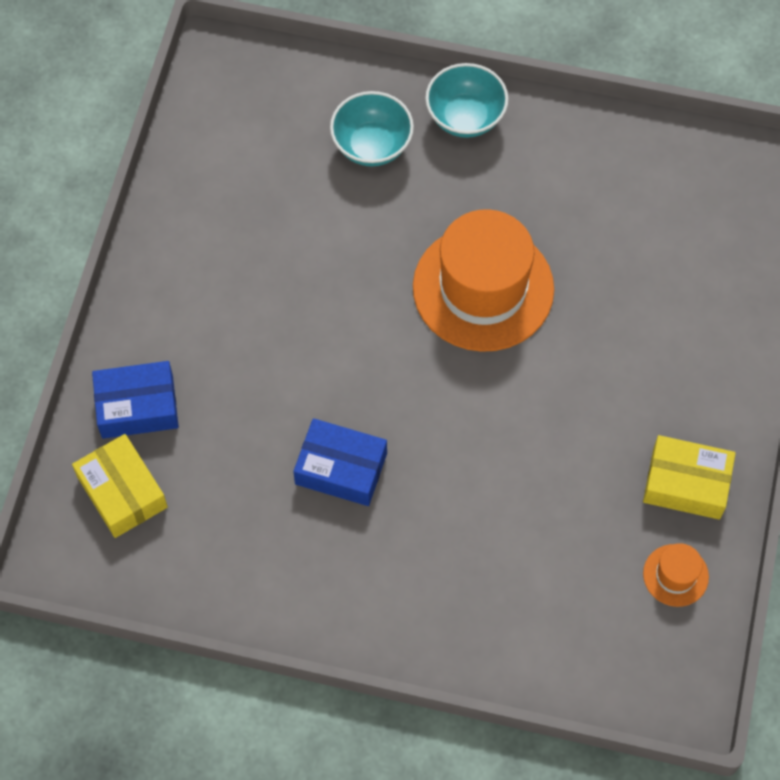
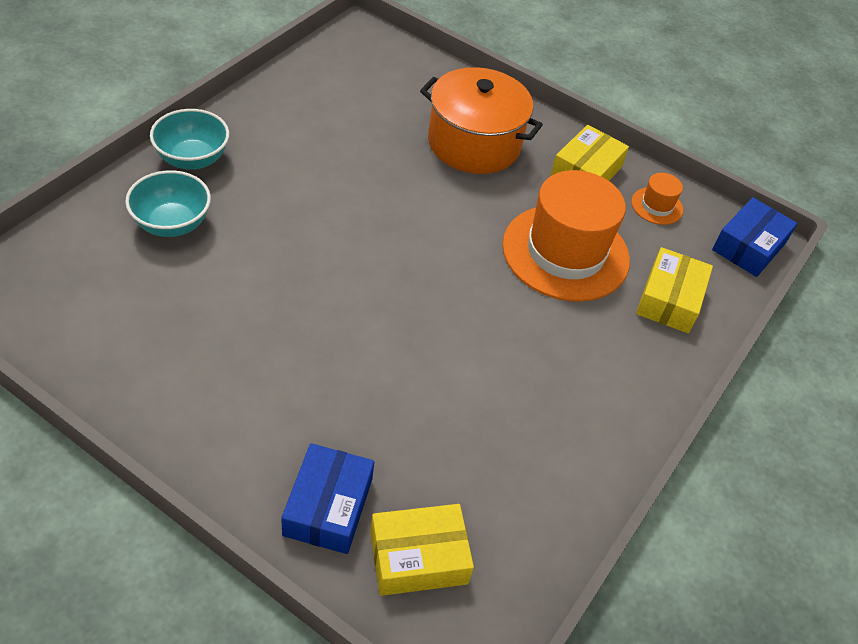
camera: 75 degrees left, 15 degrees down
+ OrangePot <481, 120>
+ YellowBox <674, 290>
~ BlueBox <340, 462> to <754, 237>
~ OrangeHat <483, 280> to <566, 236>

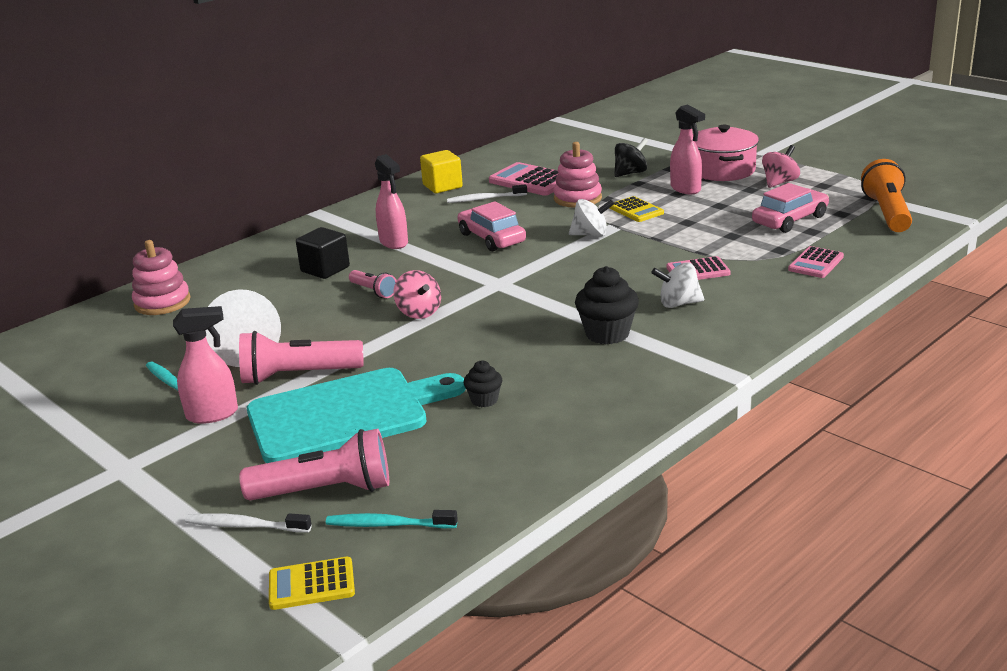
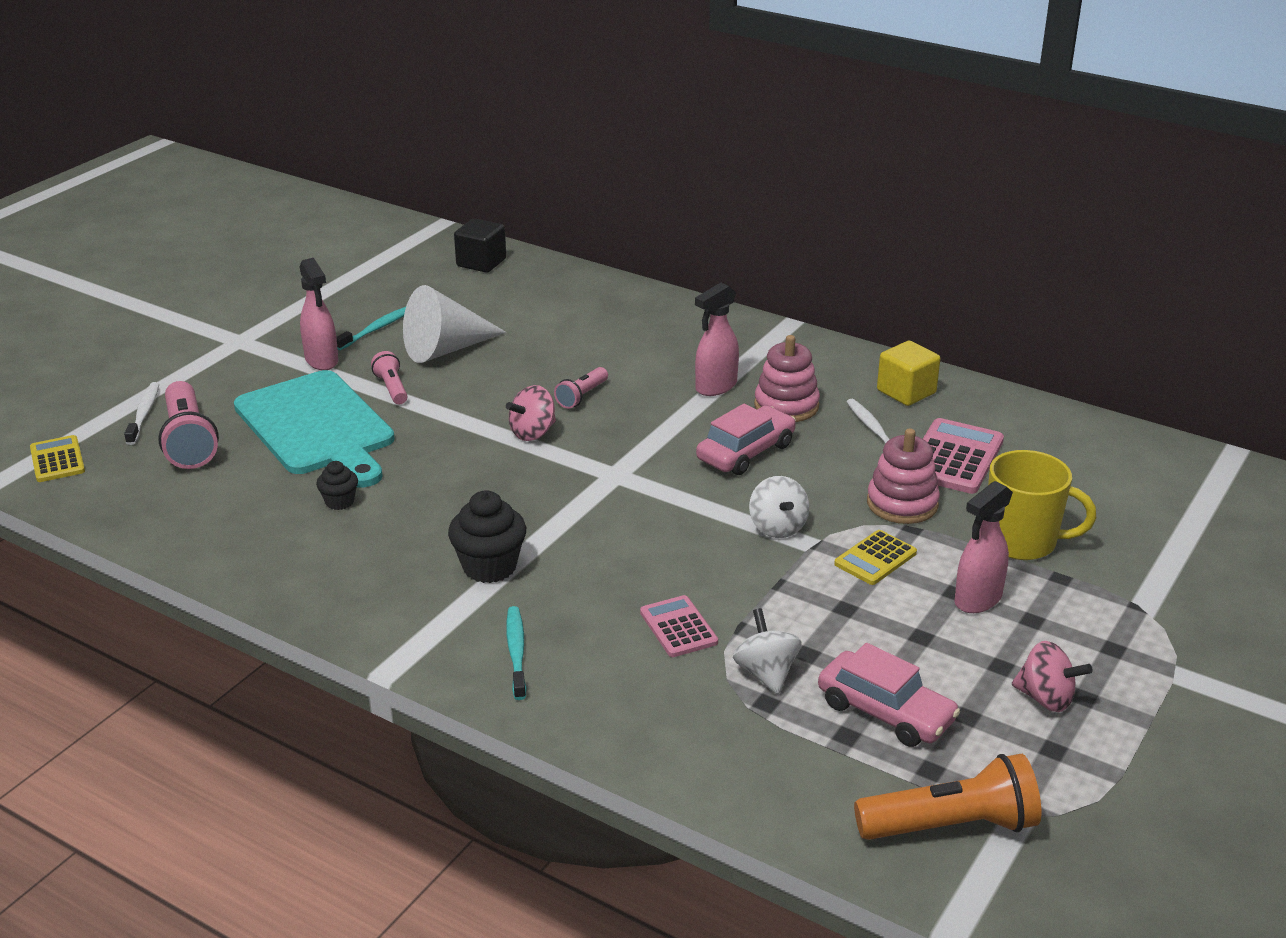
camera: 75 degrees right, 5 degrees up
- PinkPot <727, 153>
- PinkCalculator <816, 262>
~ PinkStackingToy <161, 277> to <787, 378>
~ BlackCube <323, 253> to <480, 245>
~ TurquoiseToothbrush <392, 519> to <516, 653>
~ WhiteSpinningTop <677, 285> to <767, 651>
~ BlackSpinningTop <631, 157> to YellowMug <1042, 505>
~ PinkFlashlight <301, 358> = <389, 377> x0.54

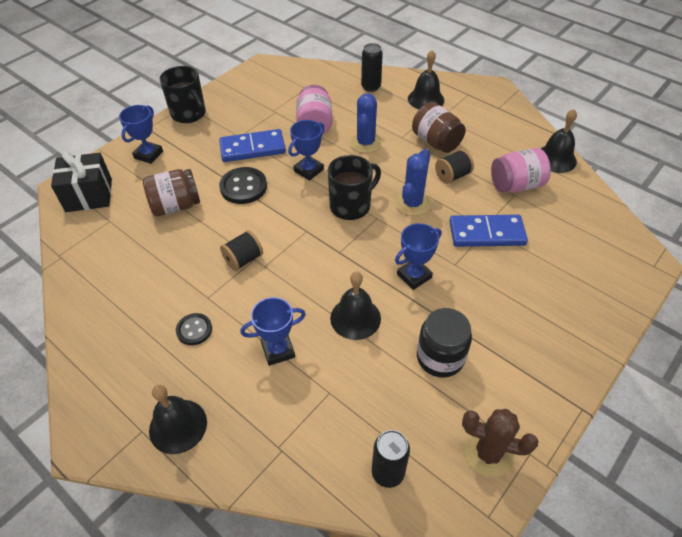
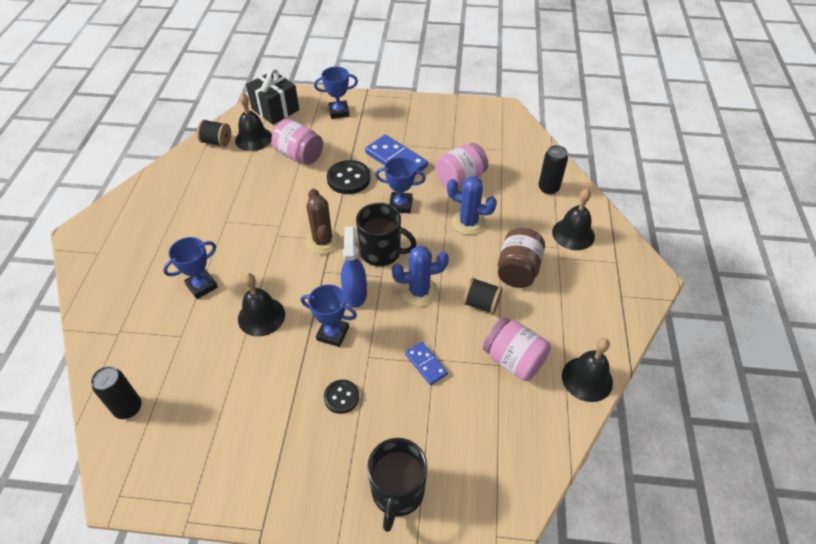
camera: 55 degrees right, 0 degrees up
- BlackJar <444, 343>
+ BlueSprayBottle <354, 267>
~ BlackBell <178, 419> to <253, 122>
~ BlackMug <183, 94> to <397, 485>
~ BlackButton <194, 329> to <341, 397>
~ BlackSpool <241, 250> to <214, 133>
~ BrownCactus <500, 443> to <322, 221>
~ BrownJar <171, 192> to PinkJar <297, 141>
~ BlueTrophy <273, 331> = <190, 268> 75 degrees counterclockwise
~ BlueCactus <366, 123> = <472, 205> 45 degrees clockwise
~ BlueDomino <488, 231> = <426, 363> x0.56

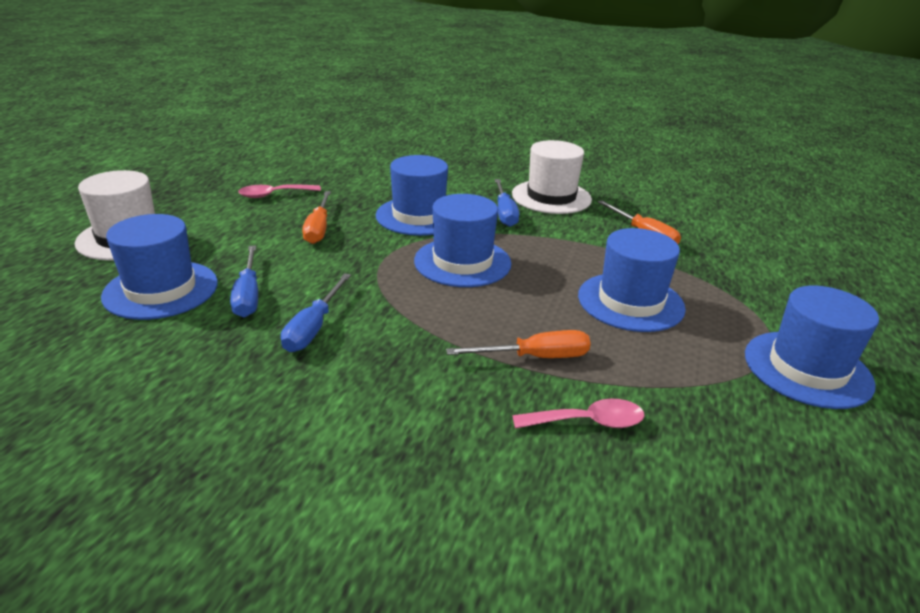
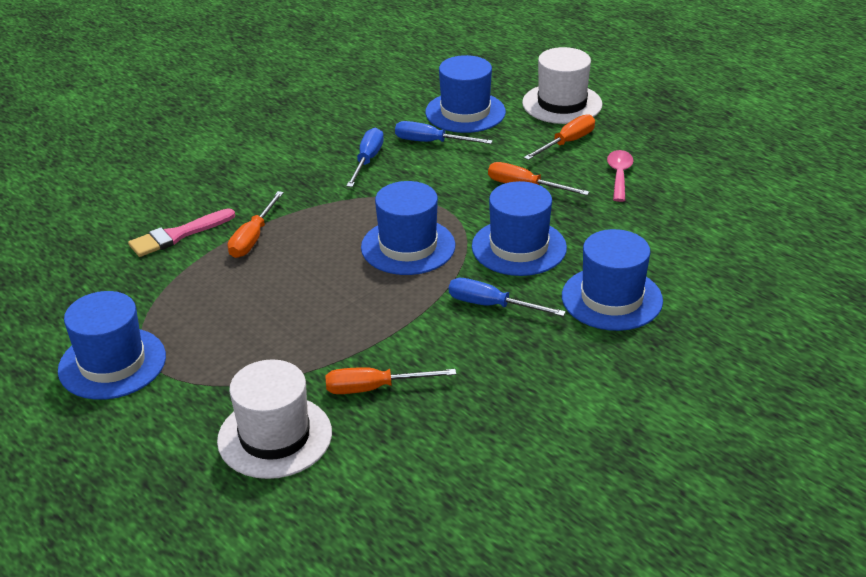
camera: 120 degrees right, 5 degrees up
+ OrangeScrewdriver <559, 137>
~ WhiteHat <552, 177> to <274, 419>
~ BlueHat <632, 280> to <612, 280>
~ PinkSpoon <578, 413> to PinkBrush <181, 232>
~ BlueScrewdriver <316, 312> = <365, 157> 60 degrees clockwise

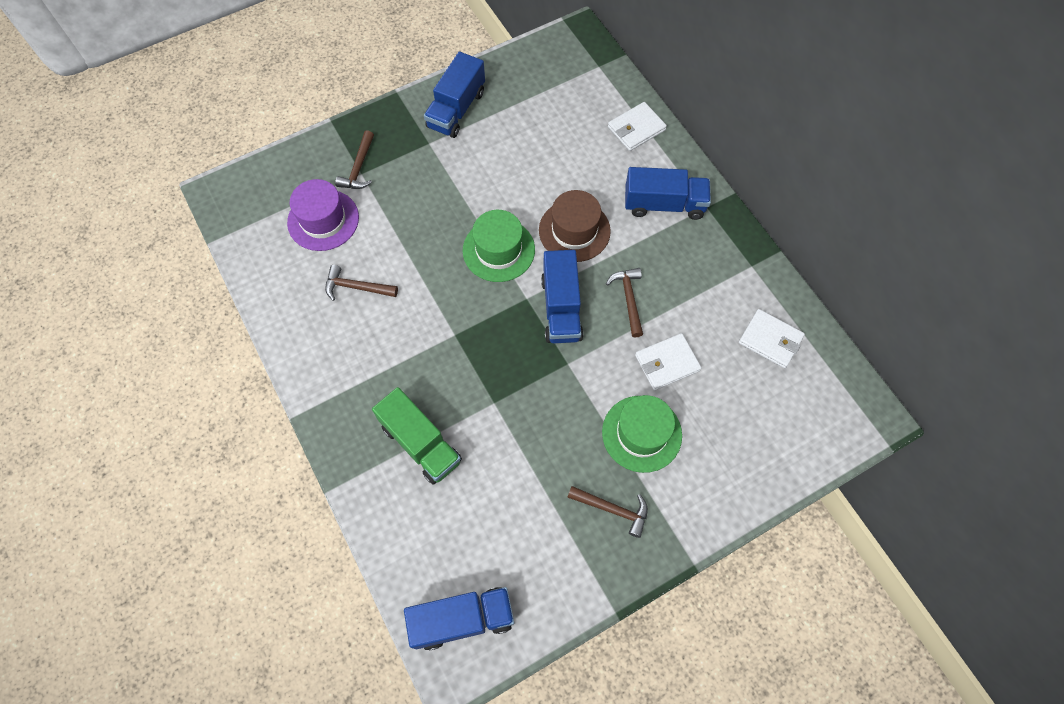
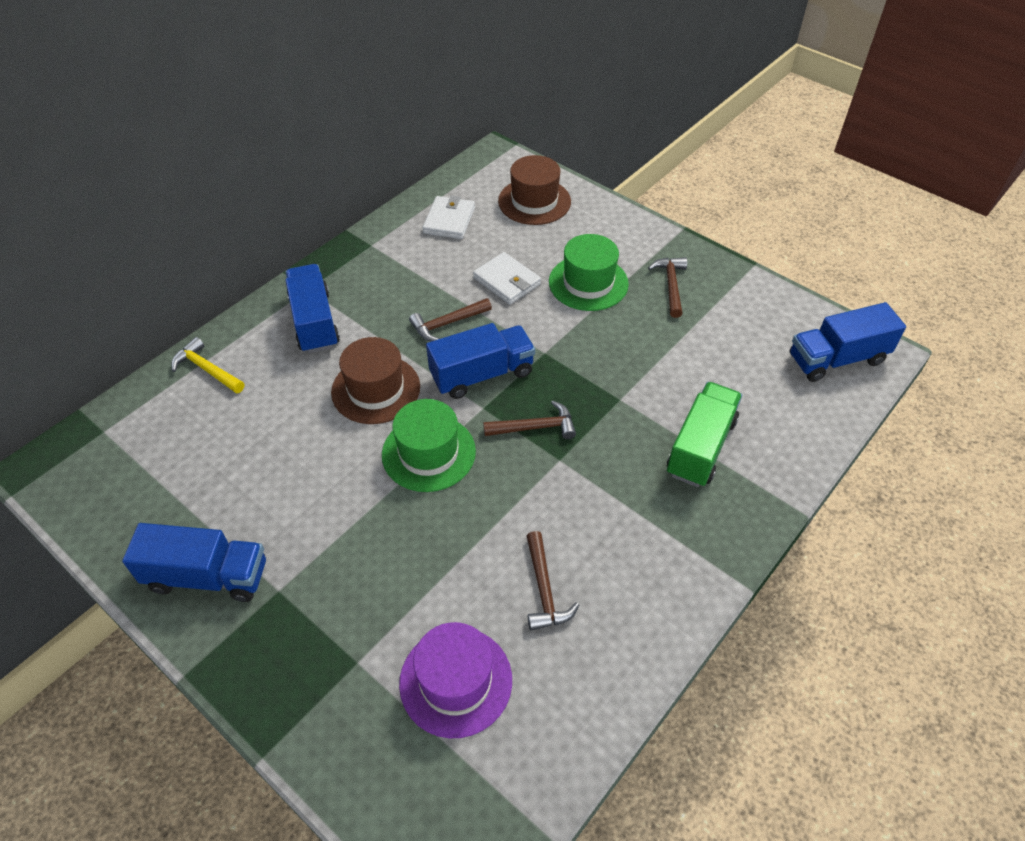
camera: 110 degrees left, 15 degrees down
+ BrownHat <534, 190>
~ BrownHammer <354, 159> to <529, 420>
~ WhiteWallet <637, 126> to YellowHammer <208, 365>
~ BlueTruck <459, 618> = <848, 342> 75 degrees counterclockwise

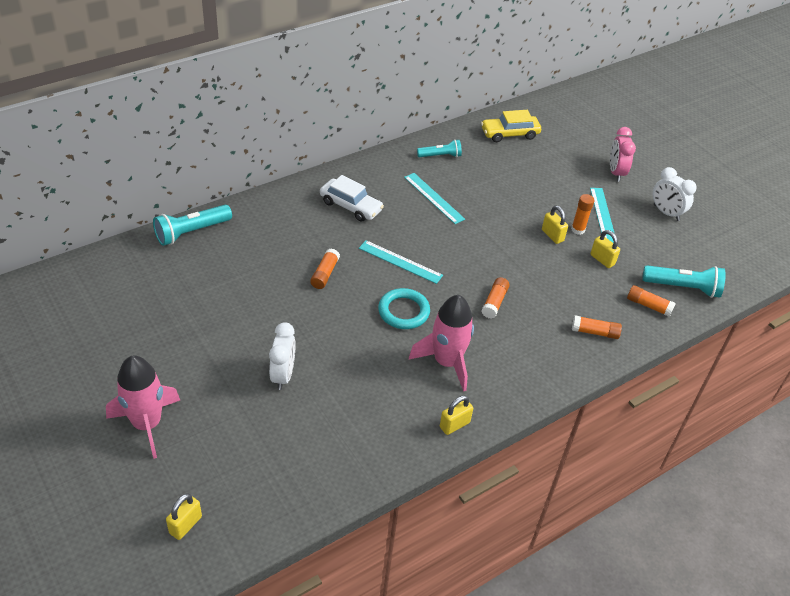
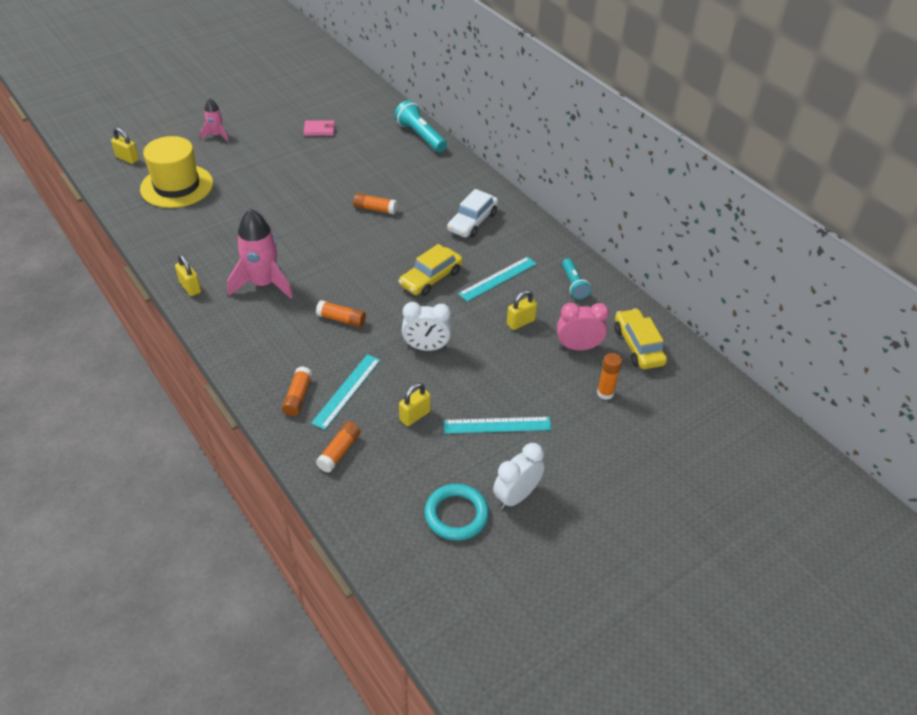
camera: 90 degrees right, 0 degrees up
- TurquoiseFlashlight <684, 281>
+ YellowHat <176, 172>
+ PinkWallet <319, 128>
+ YellowCar <430, 270>
~ WhiteClock <282, 356> to <427, 326>
~ TurquoiseRuler <401, 262> to <346, 392>
~ TurquoiseRing <404, 308> to <456, 512>
~ YellowPadlock <555, 224> to <522, 310>
~ OrangeGlueStick <582, 214> to <609, 376>
~ PinkClock <623, 154> to <583, 327>
~ PinkRocket <143, 407> = <214, 120> x0.54

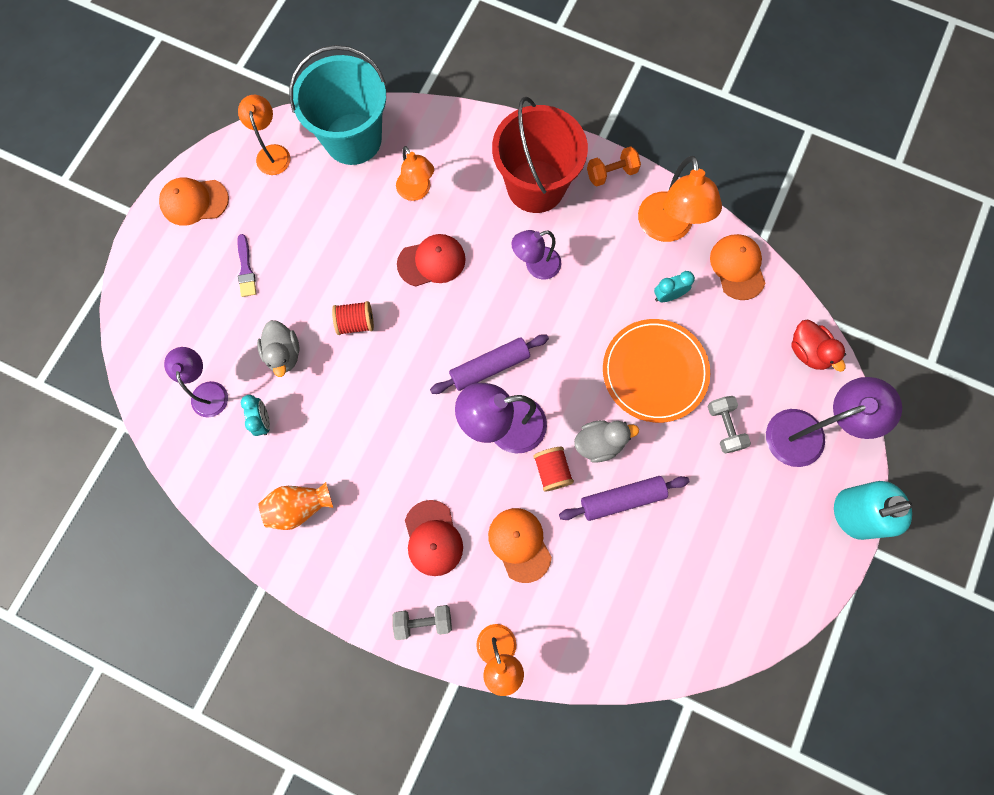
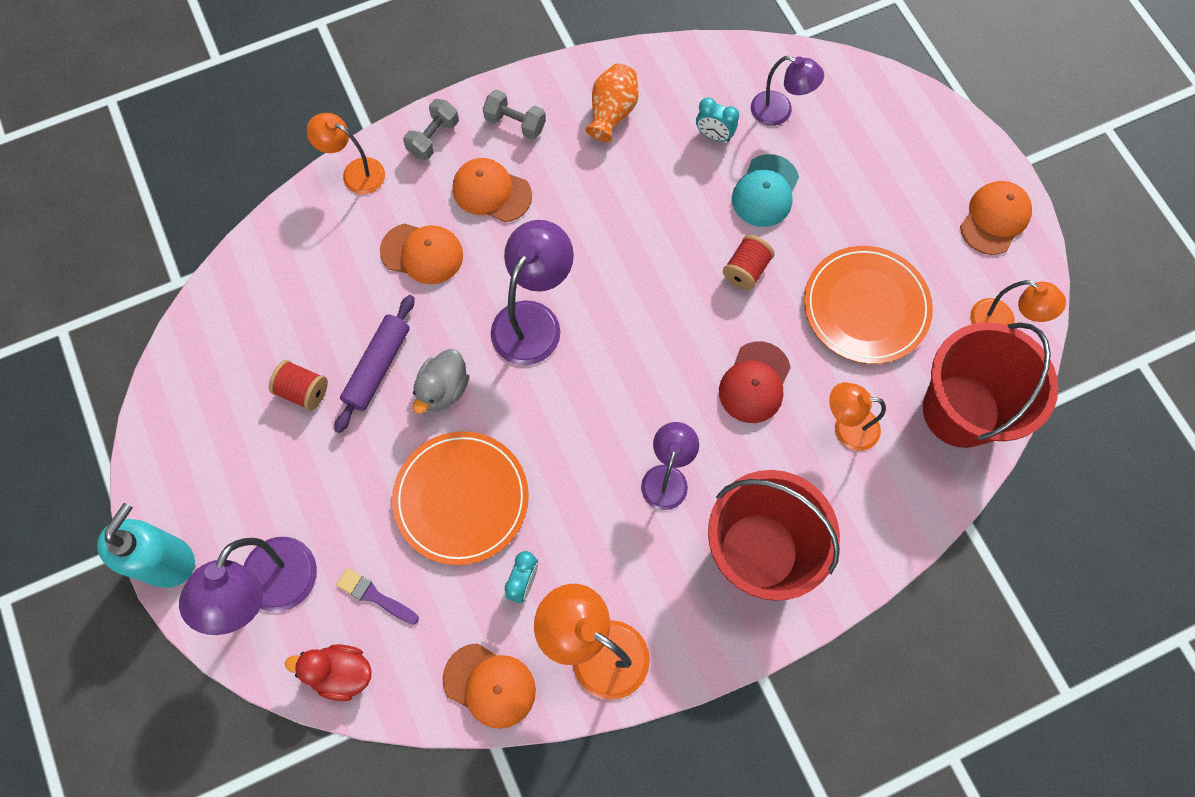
camera: 130 degrees right, 5 degrees down
- PurpleRollingPin <489, 364>
- OrangeDumbbell <614, 166>
+ OrangePlate <868, 305>
~ PurpleBrush <246, 265> to <377, 596>
~ RedSpool <553, 469> to <298, 385>
~ GreyDumbbell <729, 424> to <514, 115>
~ GreyDuck <278, 348> to TurquoiseCap <765, 190>
~ TurquoiseBucket <337, 105> to RedBucket <990, 385>
~ RedCap <434, 538> to OrangeCap <492, 190>

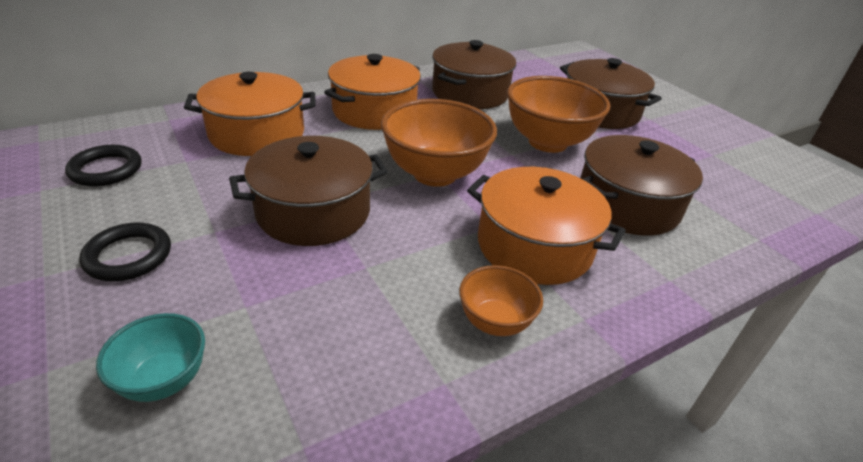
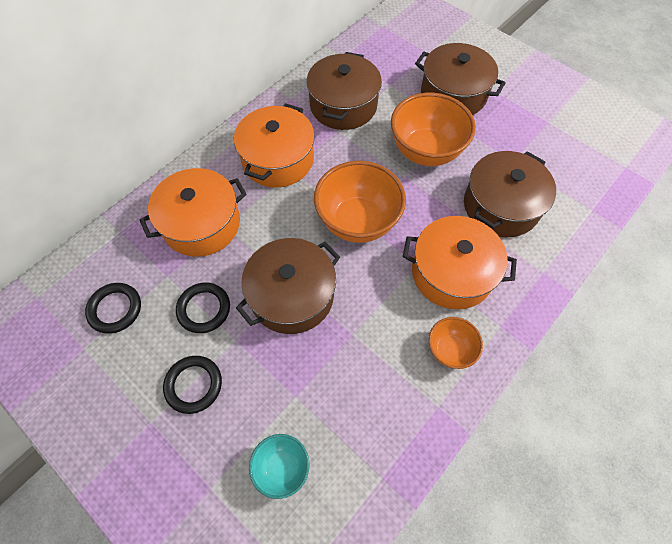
camera: 15 degrees left, 25 degrees up
+ BlackRing <203, 308>

